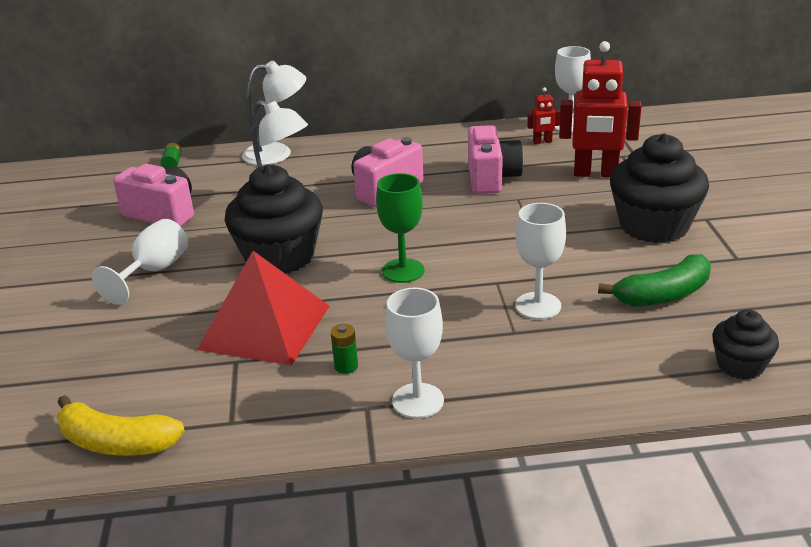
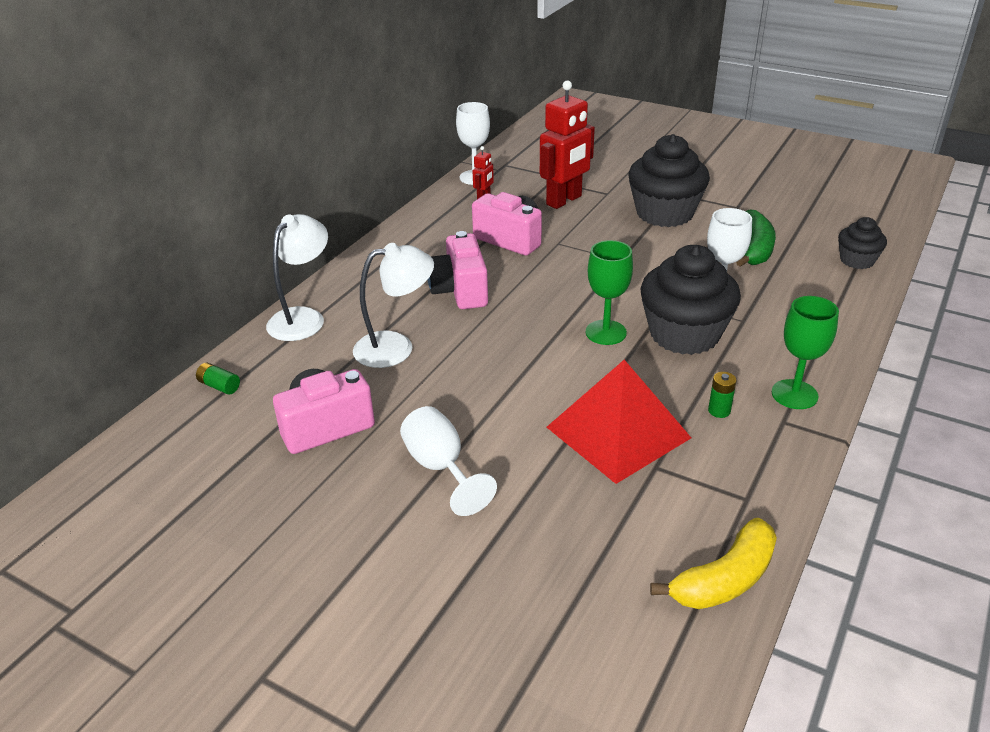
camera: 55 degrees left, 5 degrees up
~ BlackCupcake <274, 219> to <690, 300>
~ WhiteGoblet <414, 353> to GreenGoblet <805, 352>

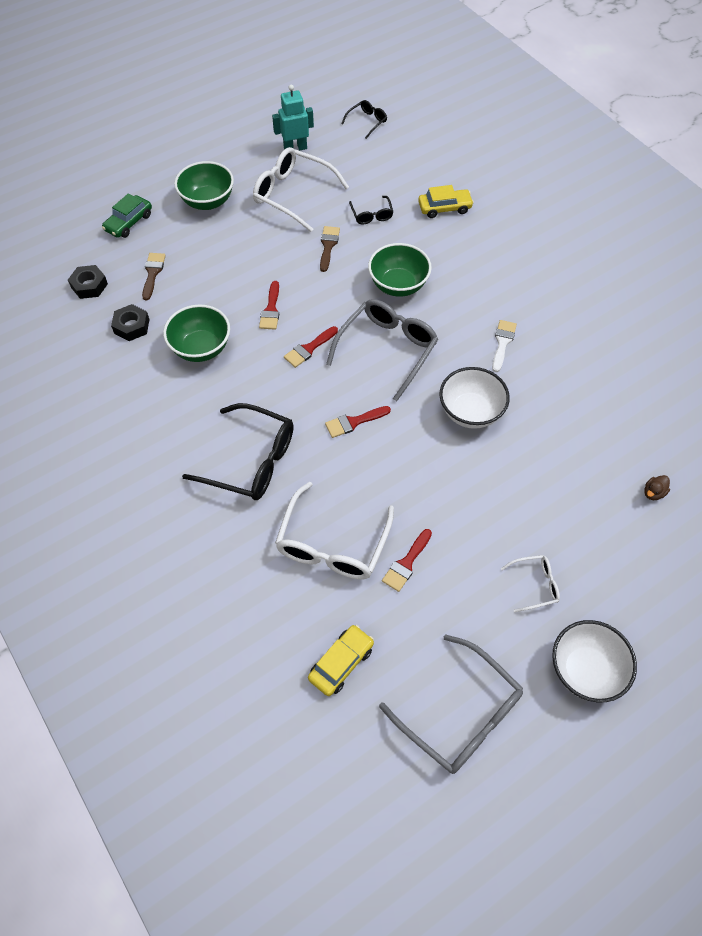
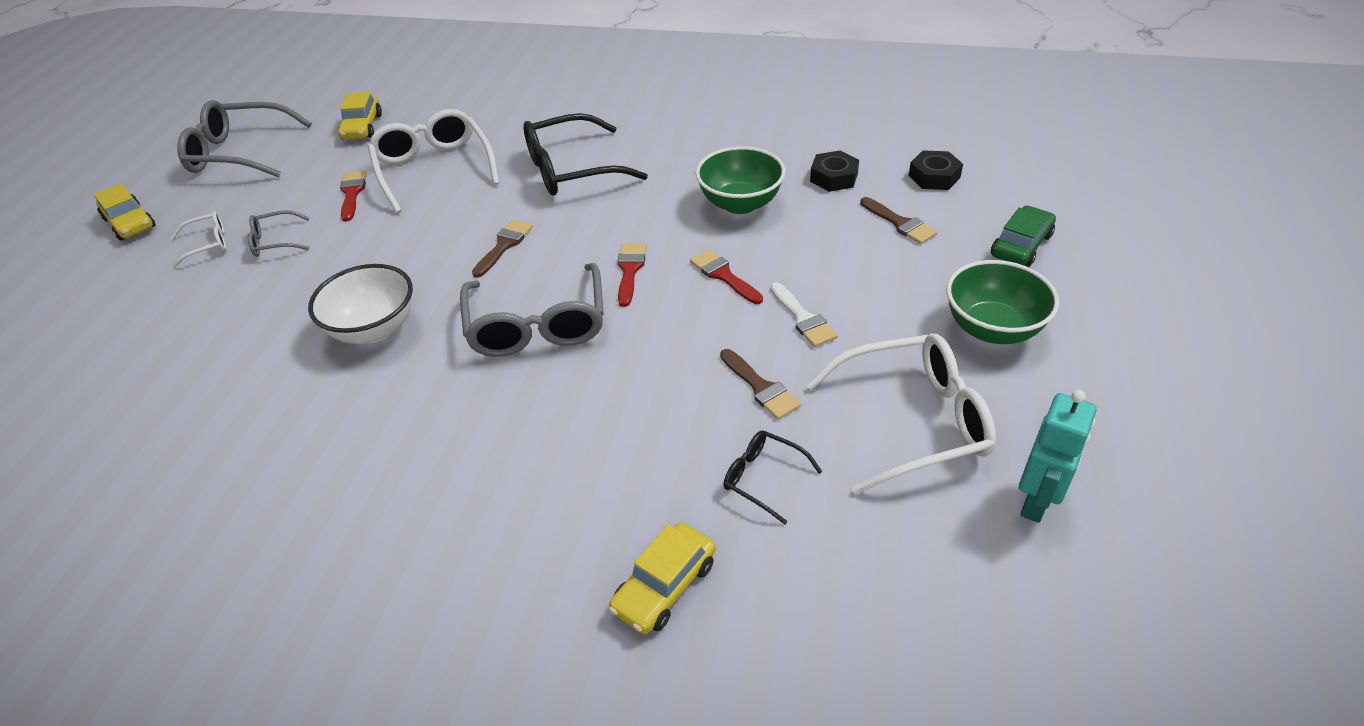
camera: 140 degrees right, 15 degrees down
- BlackGlasses <364, 119>
- GreenBowl <400, 270>
- BrownDuck <657, 487>
+ GreyGlasses <278, 233>
~ WhiteBrush <504, 346> to <804, 314>
~ WhiteBowl <594, 661> to YellowCar <125, 212>
~ RedBrush <358, 422> to BrownBrush <502, 249>
~ GreenCar <127, 215> = <1023, 236> 45 degrees clockwise
~ WhiteGlasses <530, 583> = <198, 240> 150 degrees counterclockwise

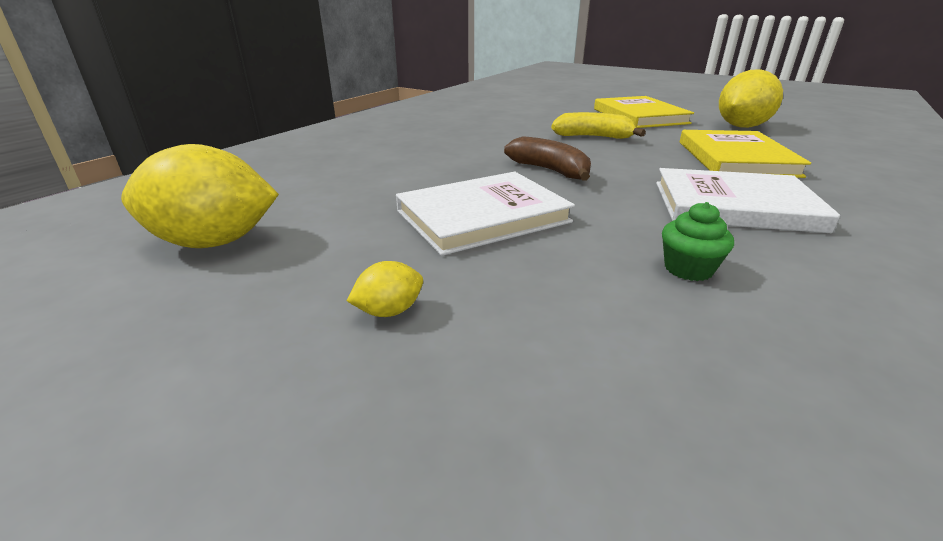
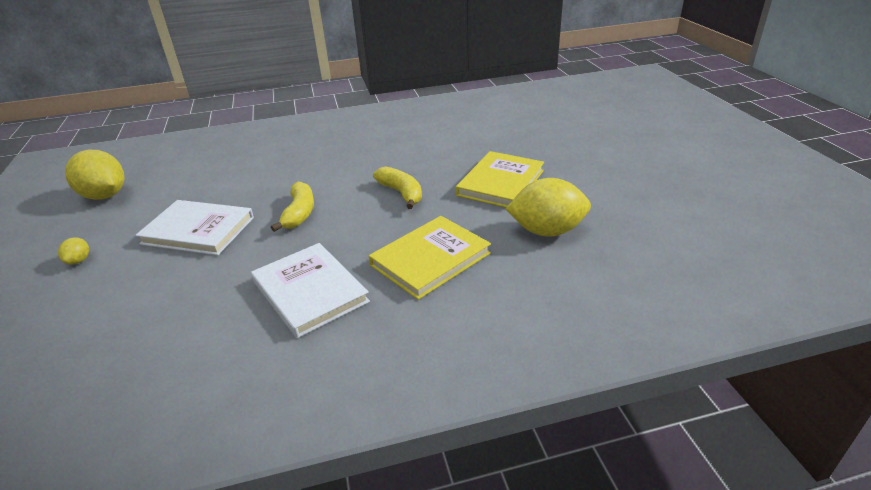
camera: 45 degrees right, 5 degrees up
- GreenCupcake <698, 241>
~ BrownBanana <547, 158> to YellowBanana <292, 206>
~ YellowLemon <385, 289> = <73, 251> 75 degrees clockwise

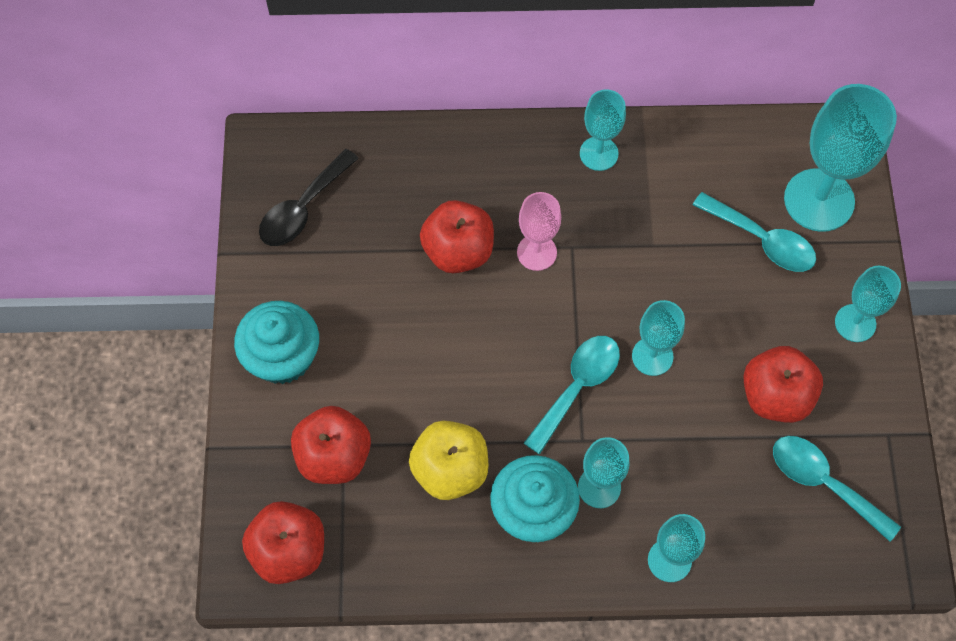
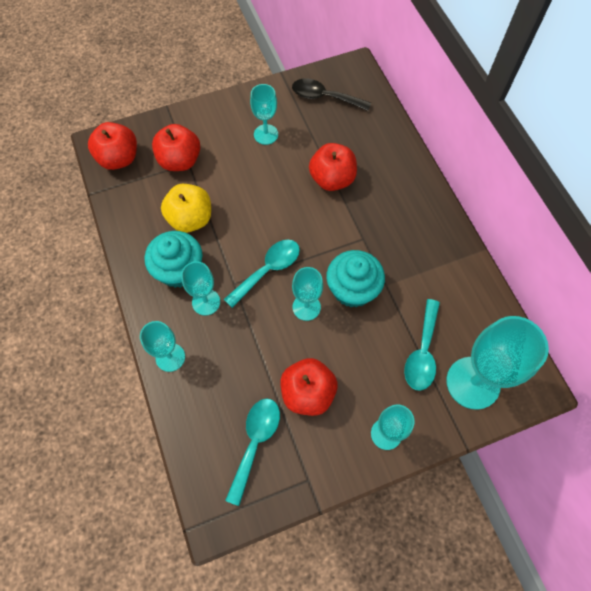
camera: 70 degrees right, 0 degrees up
- PinkGoblet <539, 231>
~ TurquoiseCupcake <276, 342> to <355, 279>
~ TurquoiseGoblet <603, 130> to <264, 114>
~ TurquoiseSpoon <572, 395> = <262, 274> 60 degrees counterclockwise

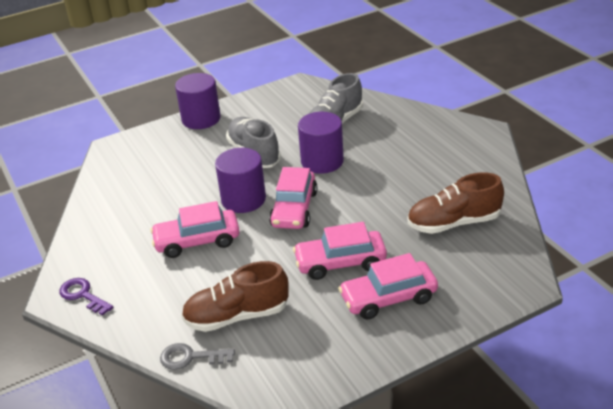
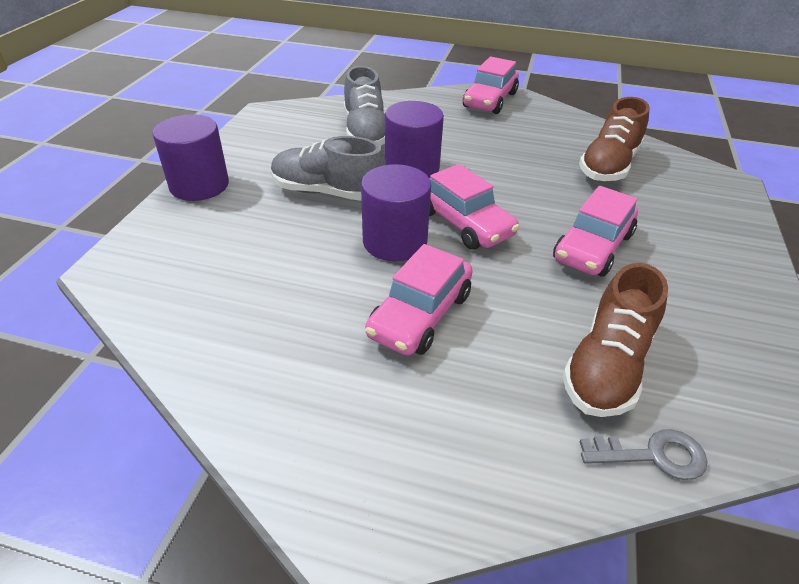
camera: 50 degrees left, 5 degrees up
- PurpleKey <86, 297>
~ PinkCar <388, 286> to <491, 85>
~ GreyKey <197, 356> = <643, 454> 135 degrees counterclockwise

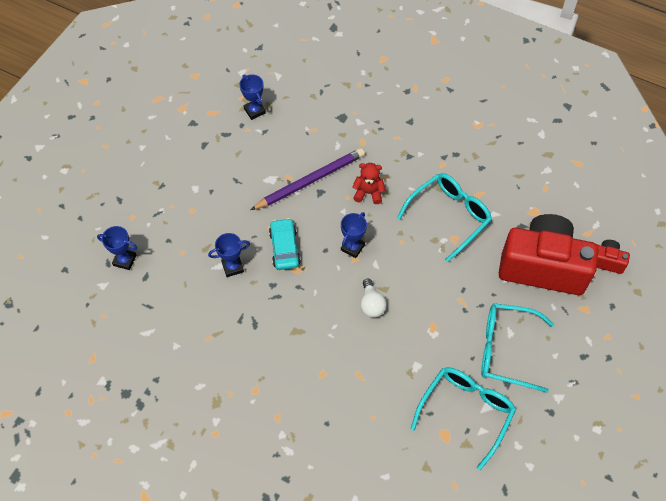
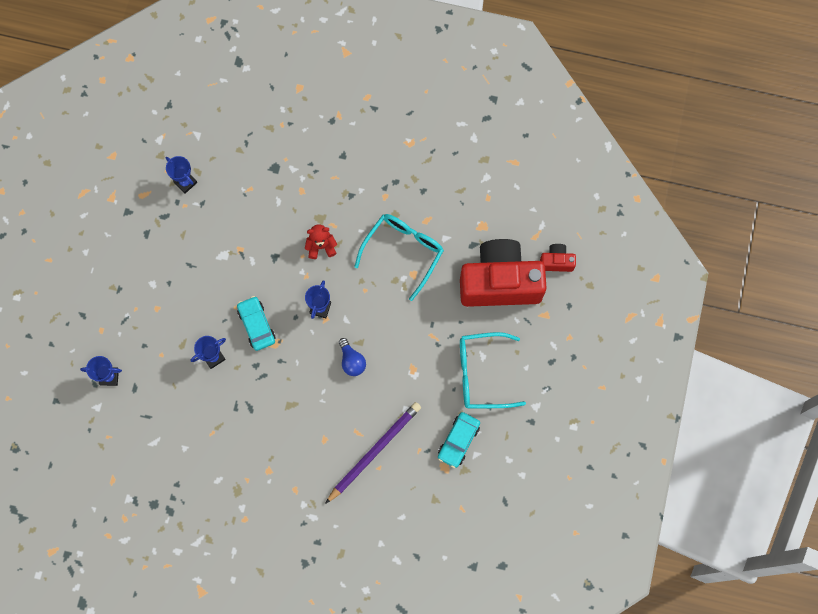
camera: 15 degrees left, 15 degrees up
~ PurplePencil <308, 179> to <373, 453>
~ TurquoiseGlasses <463, 418> to TurquoiseCar <459, 440>
~ WhiteLightBulb <373, 298> to BlueLightBulb <352, 357>

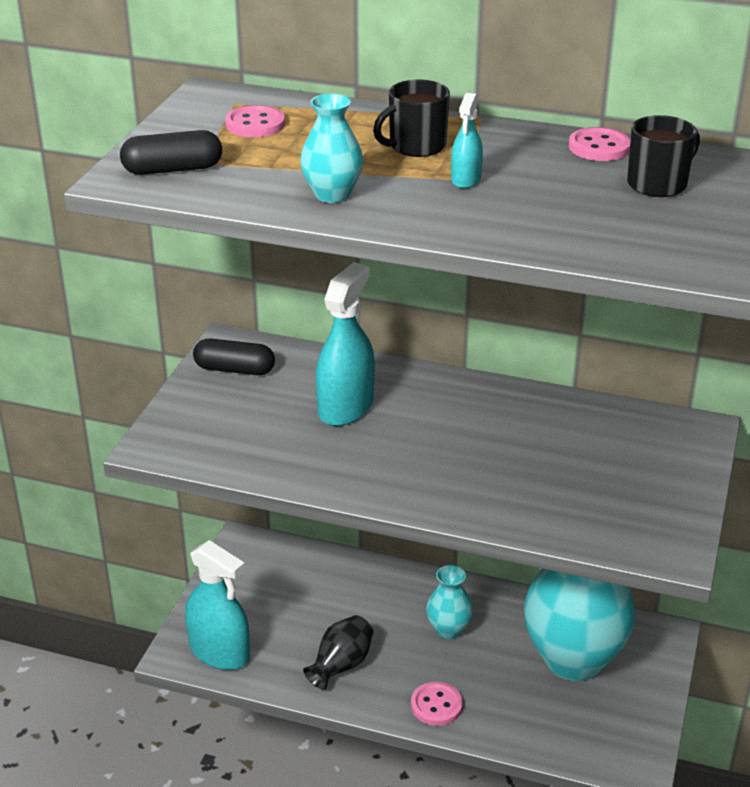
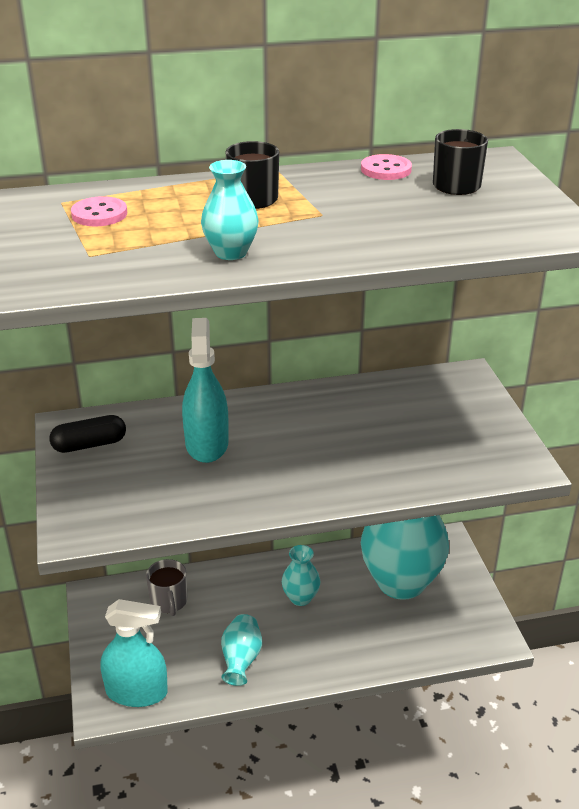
camera: 30 degrees left, 0 degrees up
- BlackCapsule <171, 152>
- PinkButton <437, 704>
- TurquoiseSprayBottle <467, 141>
+ GreyMug <167, 587>
~ BlackVase <338, 652> to TurquoiseVase <241, 650>

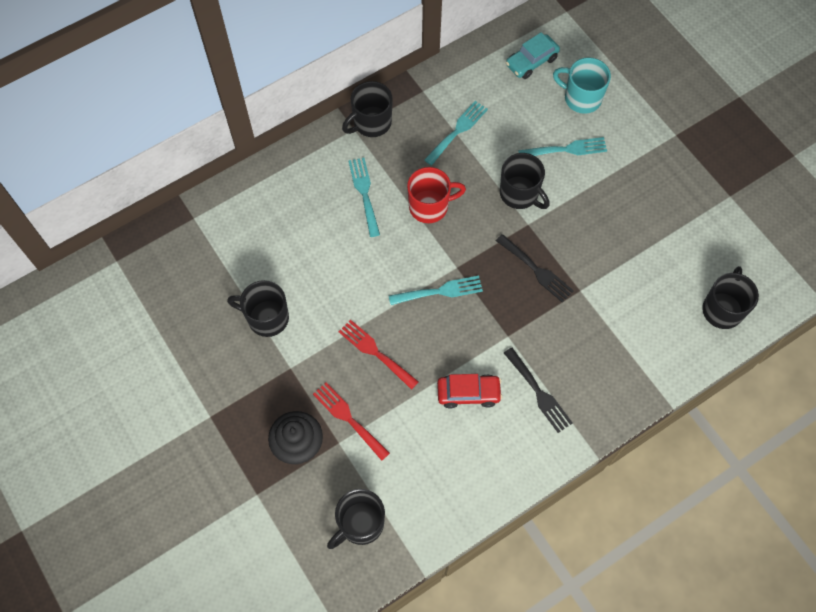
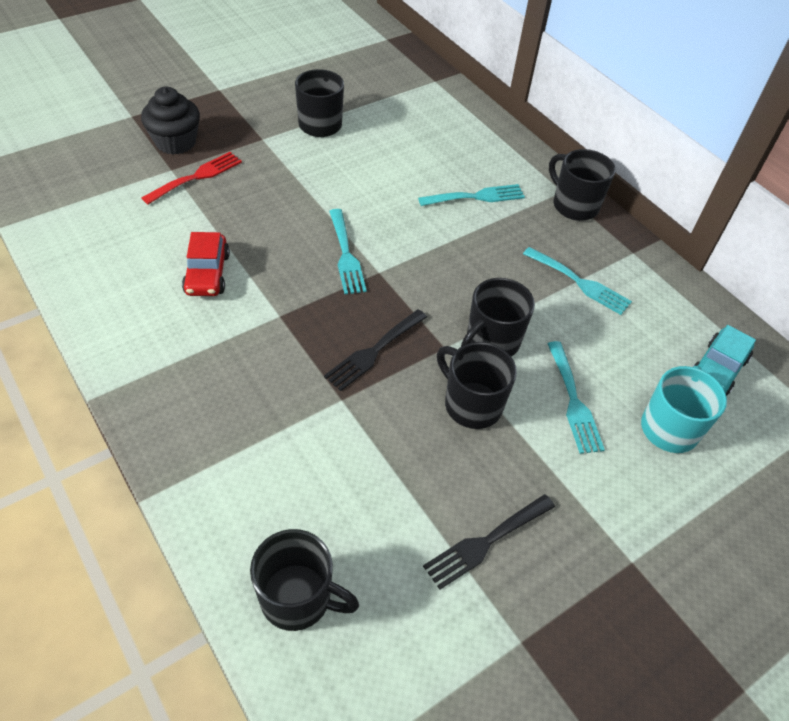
camera: 85 degrees right, 15 degrees down
- RedFork <378, 354>
- RedMug <436, 195>
~ BlackMug <356, 519> to <477, 385>
~ BlackFork <538, 390> to <489, 542>
~ TurquoiseCar <533, 55> = <724, 360> 105 degrees counterclockwise

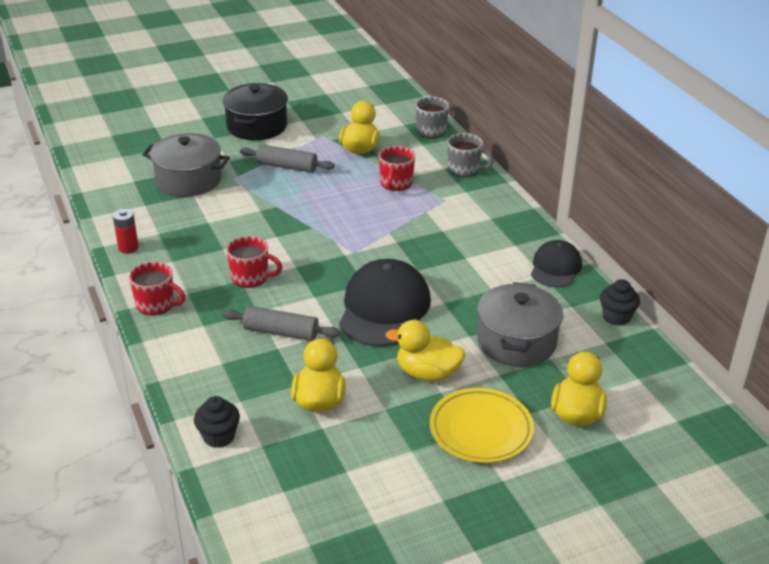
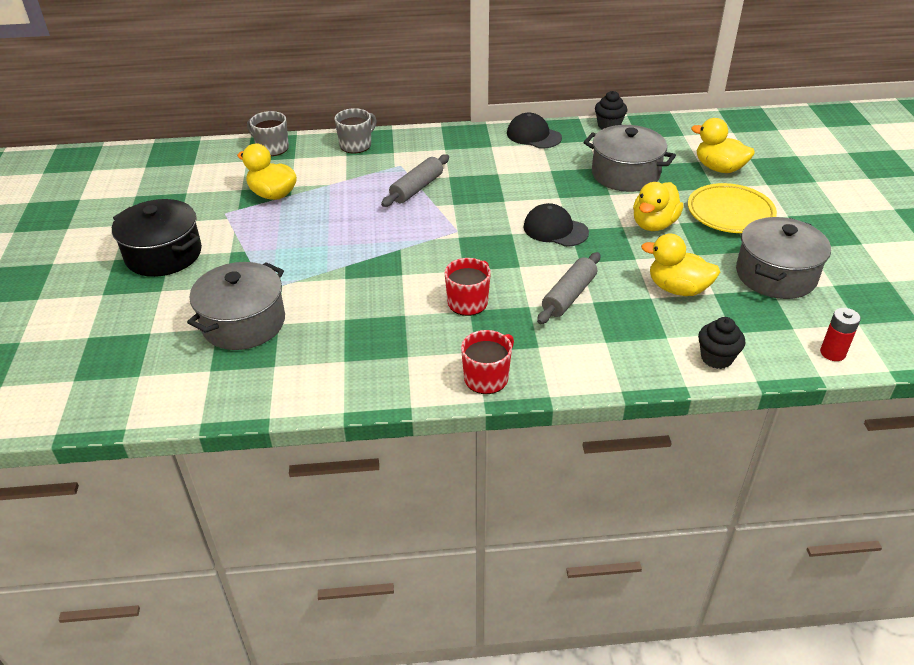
camera: 70 degrees left, 5 degrees up
- RedMug <397, 168>
+ GreyPot <783, 258>
~ RedBattery <126, 231> to <840, 334>
~ GreyRollingPin <287, 159> to <415, 180>
~ BlackCap <385, 303> = <556, 225> x0.59

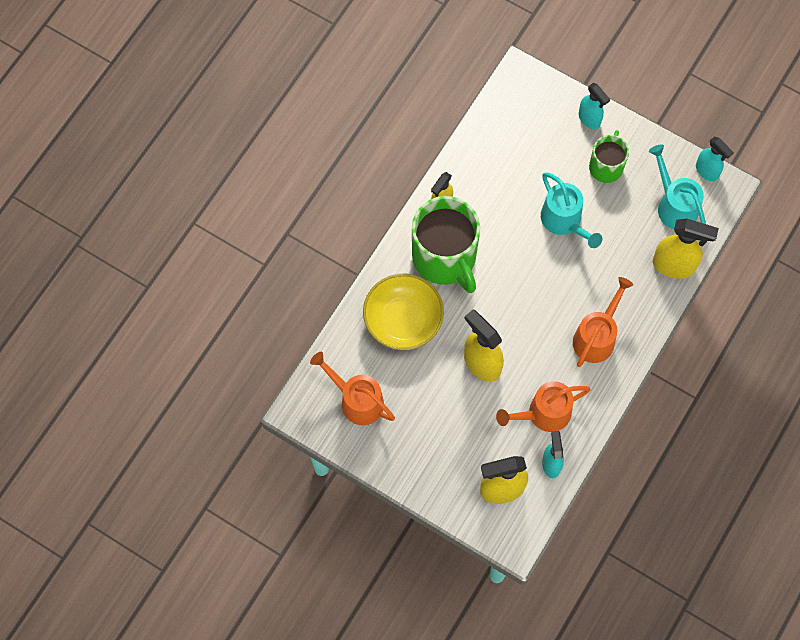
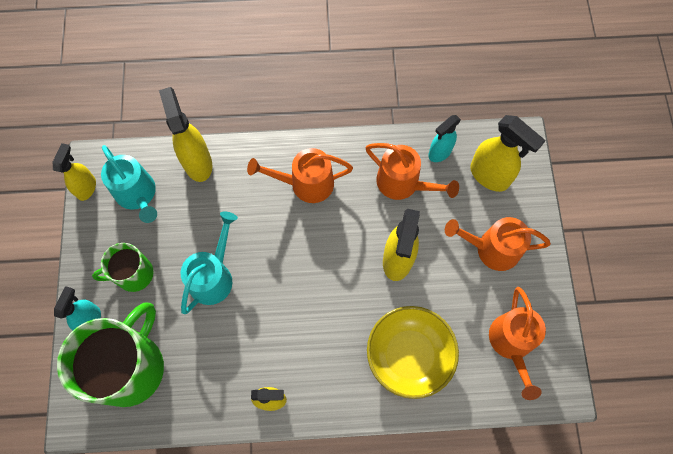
camera: 125 degrees left, 0 degrees up
+ OrangeWateringCan <498, 244>
~ GreenMug <446, 244> to <110, 354>
~ TurquoiseSprayBottle <715, 158> to YellowSprayBottle <74, 172>
~ TurquoiseWateringCan <677, 187> = <129, 184> 60 degrees counterclockwise

